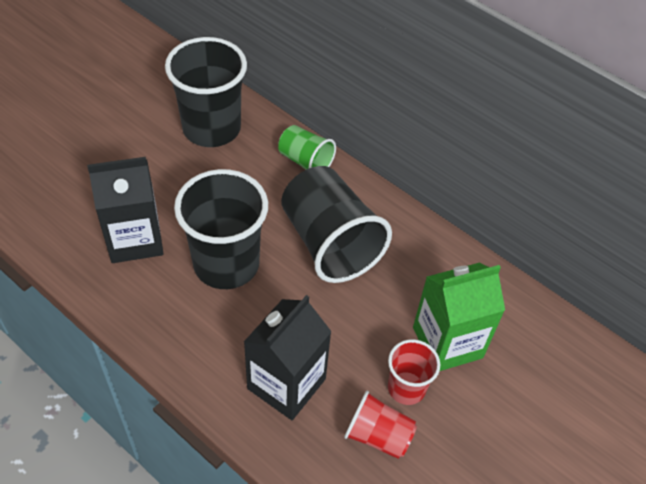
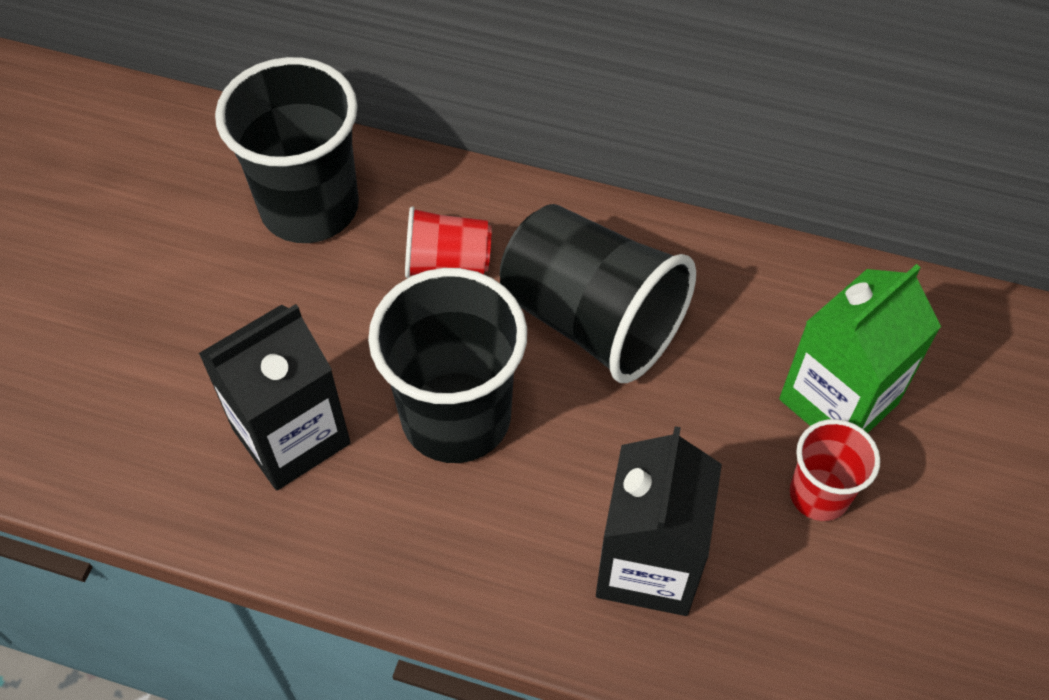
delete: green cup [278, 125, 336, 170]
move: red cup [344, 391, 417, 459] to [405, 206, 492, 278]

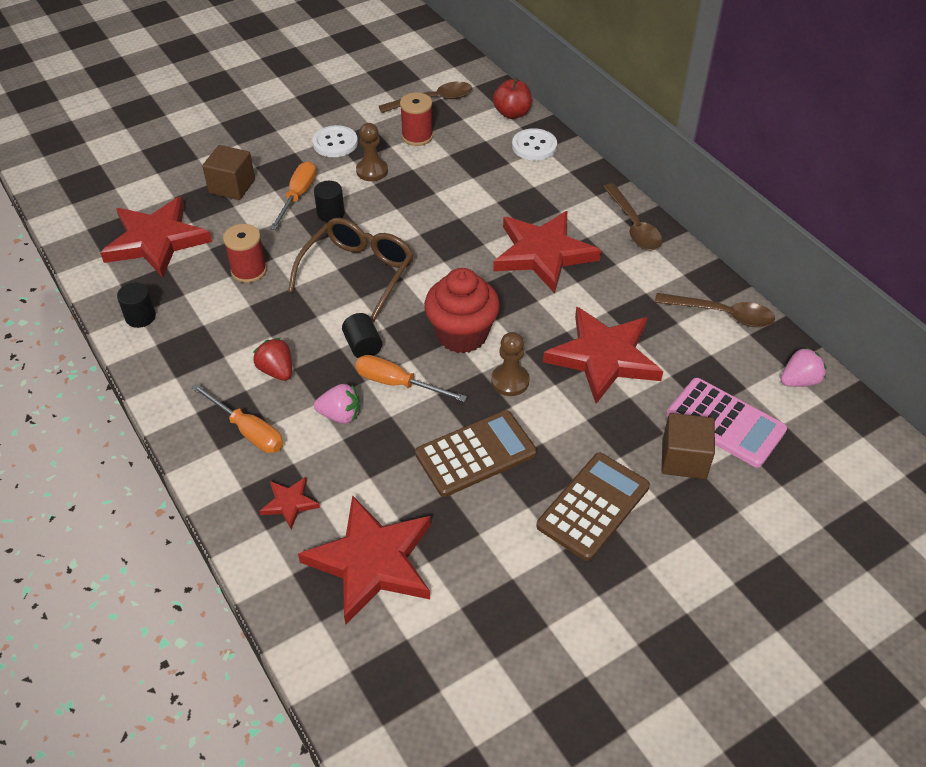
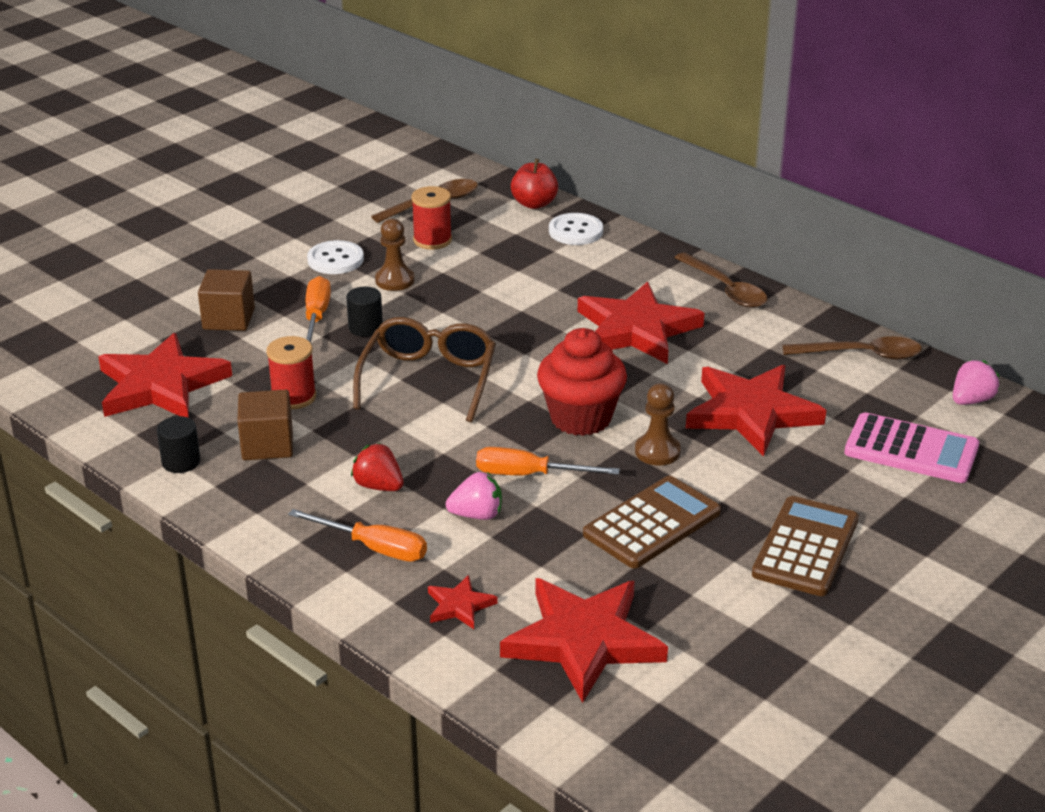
delete: black cylinder [342, 313, 382, 358]
move: brown cube [662, 413, 715, 479] to [237, 390, 293, 460]

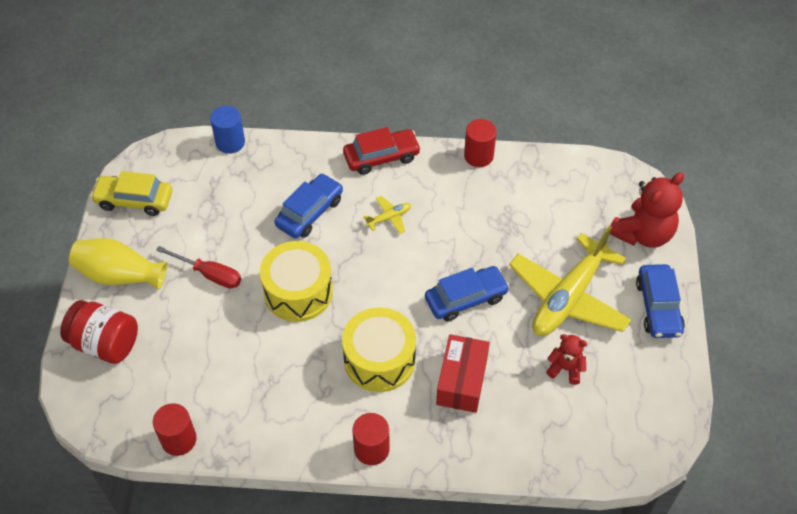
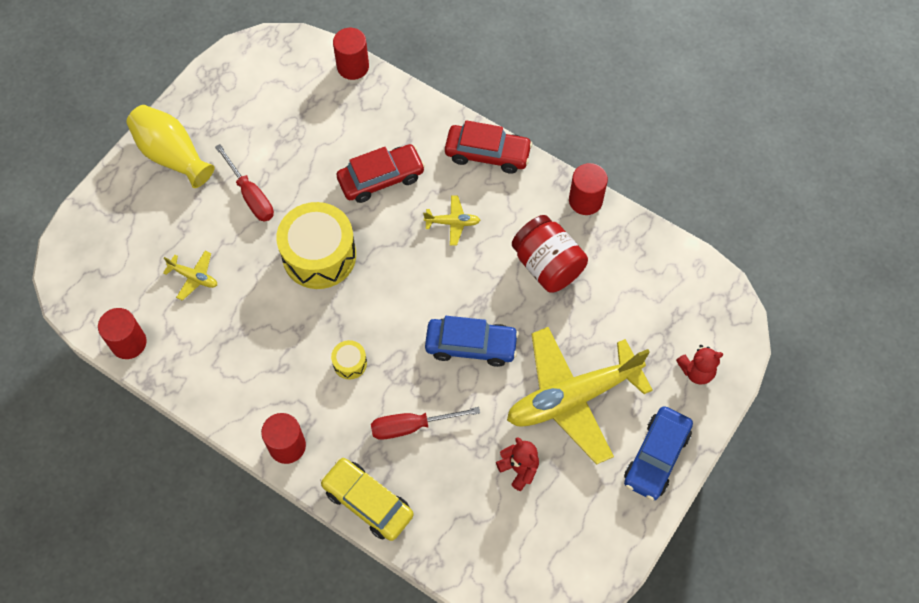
insert: yellow plane [163, 251, 217, 301]
move: yellow car [90, 171, 172, 216] to [320, 458, 414, 541]; red jar [60, 300, 138, 364] to [512, 215, 588, 292]
replace: red box [436, 334, 490, 413] to red screwdriver [371, 407, 480, 440]
recolor: blue cylinder [210, 106, 245, 154] to red cylinder [333, 28, 369, 80]; blue car [274, 173, 343, 239] to red car [337, 144, 425, 203]
resize: yellow drum [342, 307, 416, 392] = [331, 340, 367, 379] x0.44; red teddy bear [610, 172, 684, 248] = [676, 345, 723, 385] x0.54

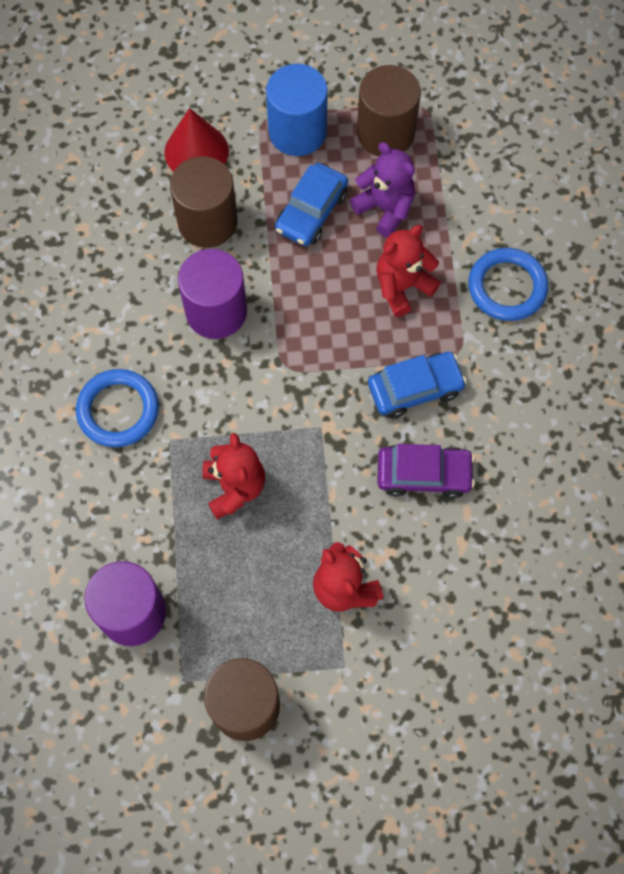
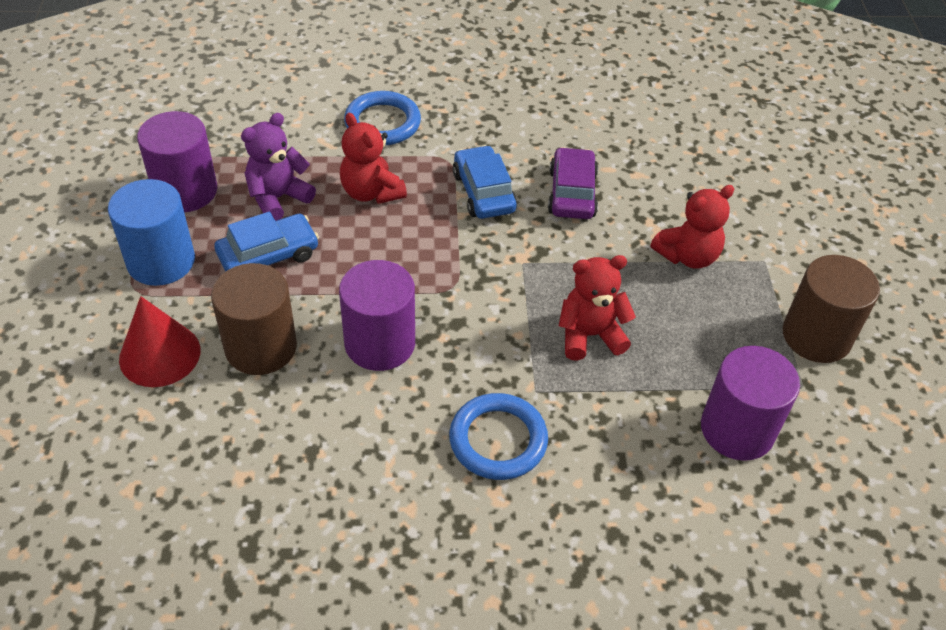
recolor: brown cylinder [357, 65, 421, 157] to purple cylinder [137, 111, 217, 212]
rotate: blue car [275, 163, 348, 246] = [214, 212, 319, 272] 60 degrees counterclockwise

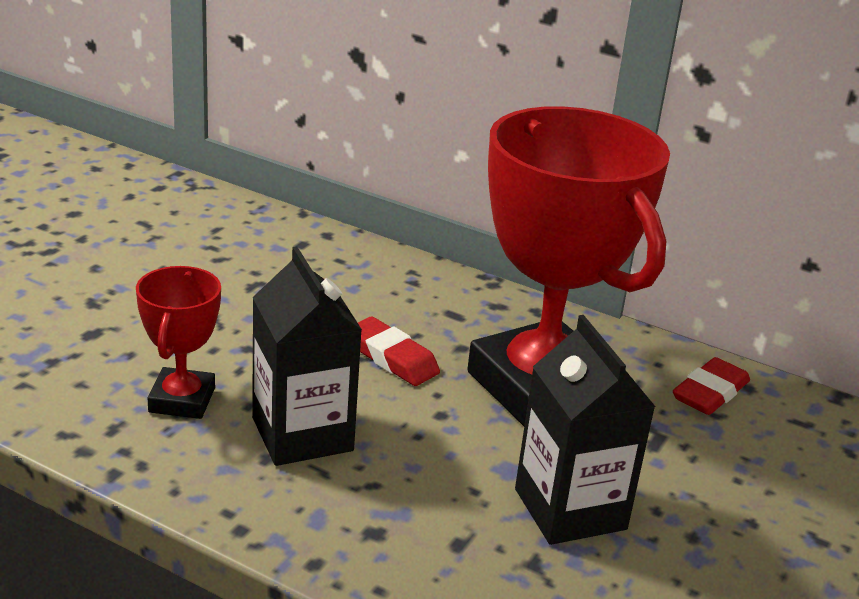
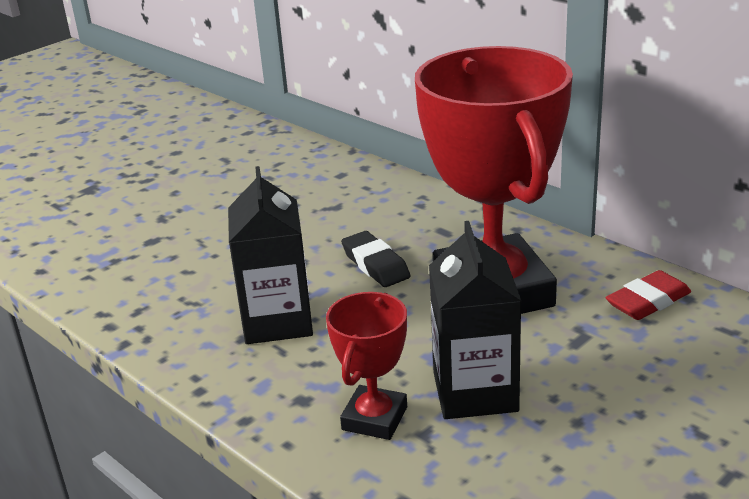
move: red trophy [136, 266, 221, 419] to [326, 292, 407, 440]
recolor: red eraser [358, 317, 440, 386] to black eraser [341, 231, 410, 287]

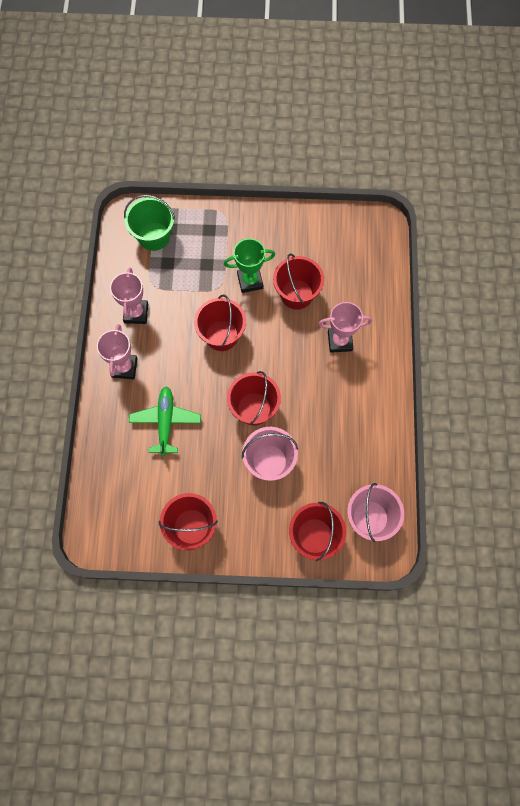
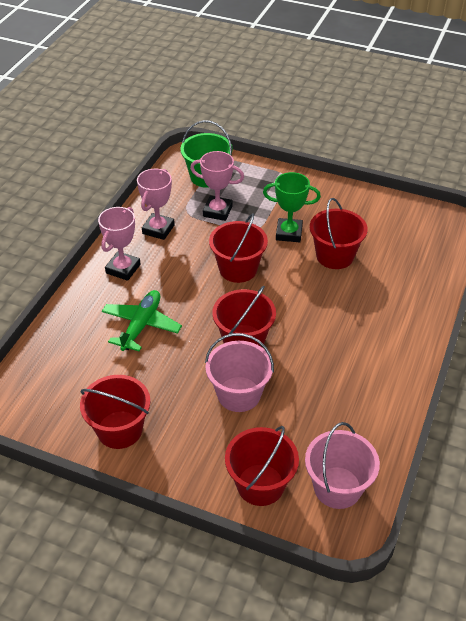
move: pink trophy [318, 302, 372, 353] to [190, 151, 244, 221]

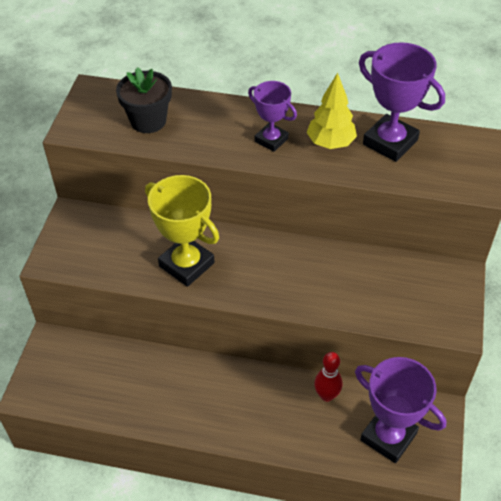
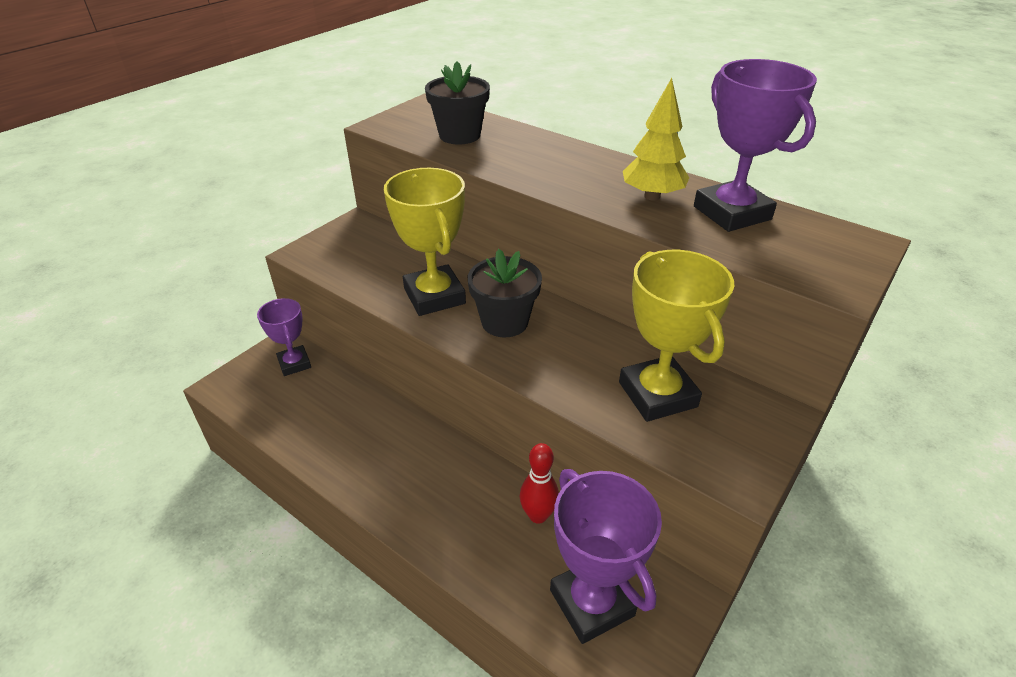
insert: black flower pot [468, 249, 542, 337]; yellow trophy [619, 250, 734, 422]
move: purple trophy [248, 81, 297, 152] to [257, 298, 311, 376]

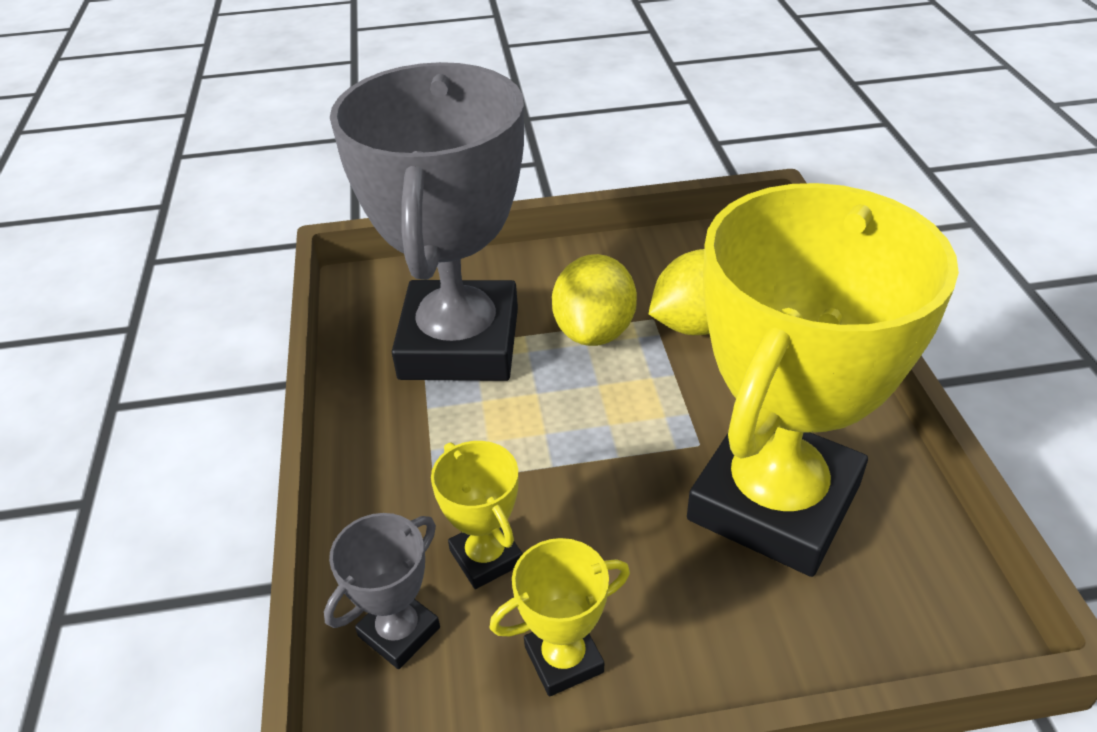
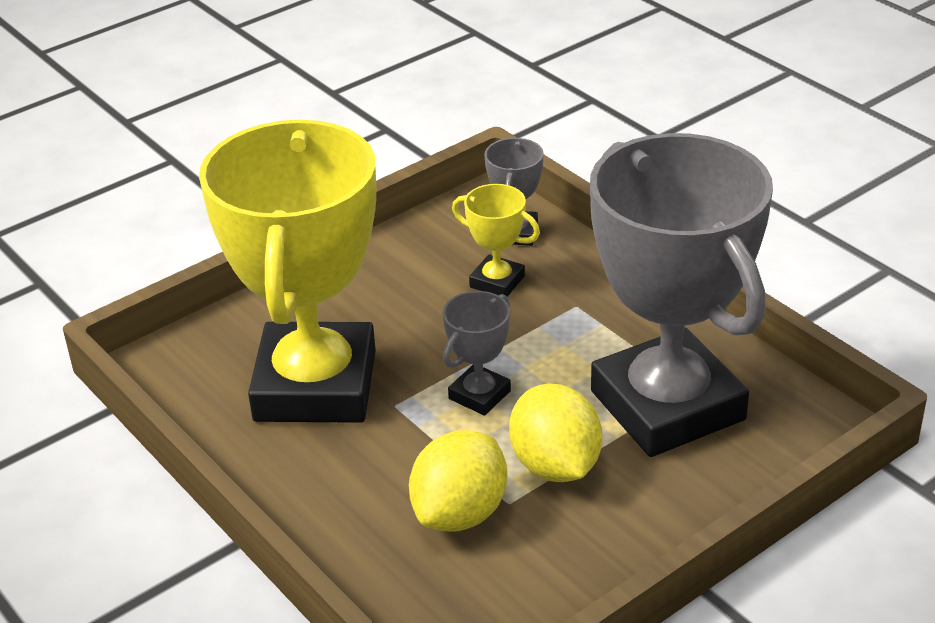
delete: yellow trophy [489, 538, 630, 697]
insert: grey trophy [443, 291, 511, 416]

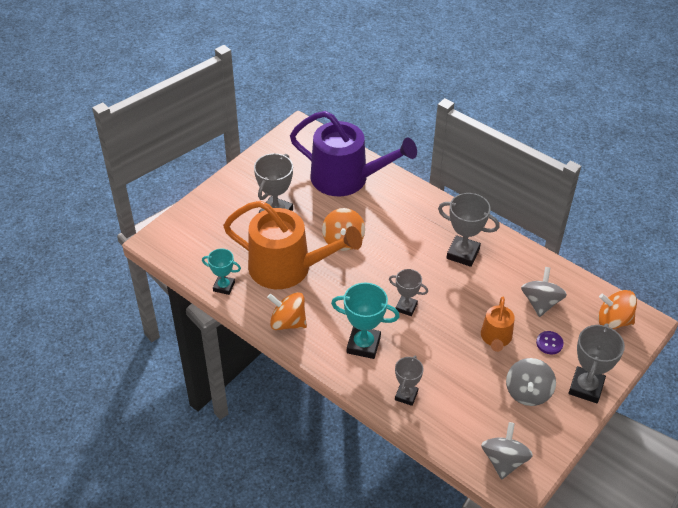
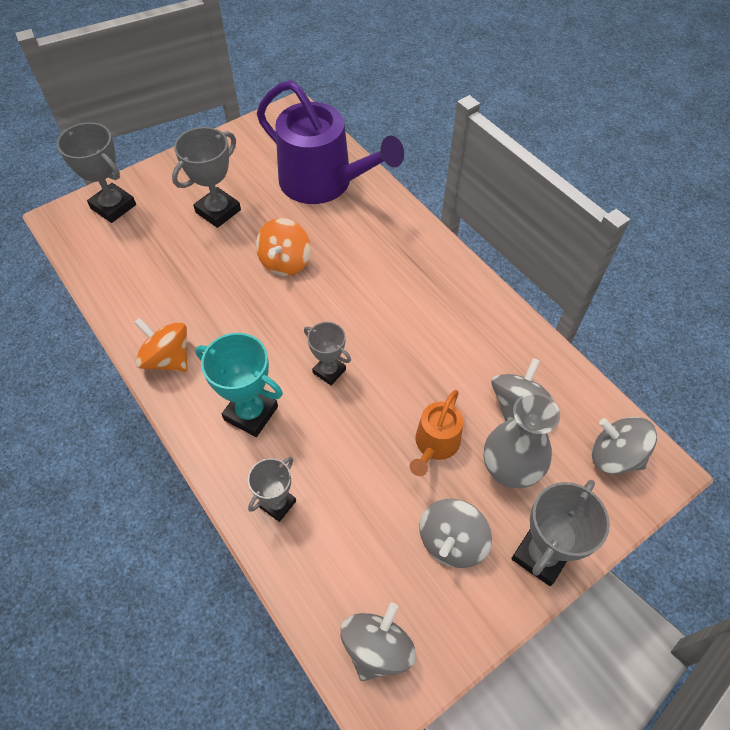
delete: turquoise trophy [202, 248, 241, 295]; orange watering can [223, 200, 362, 289]
move: grey trophy [438, 193, 500, 267] to [57, 122, 136, 223]
replace: purple button [536, 331, 564, 354] to grey vase [484, 392, 560, 488]
recolor: orange spinning top [598, 290, 637, 329] to grey spinning top [592, 417, 657, 474]

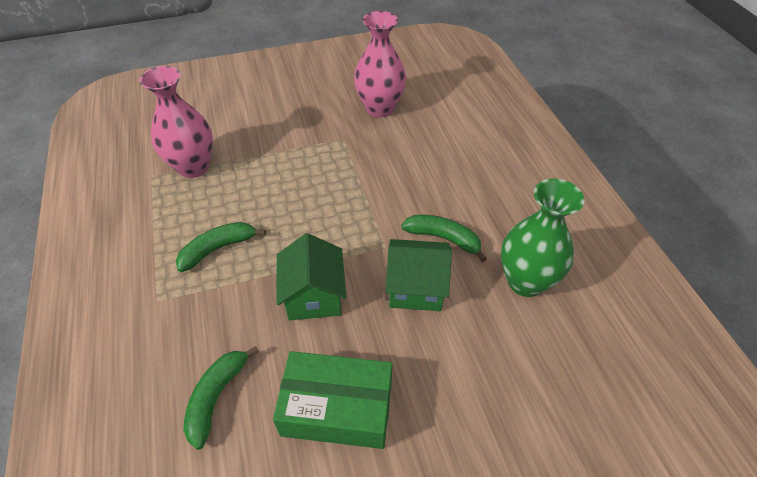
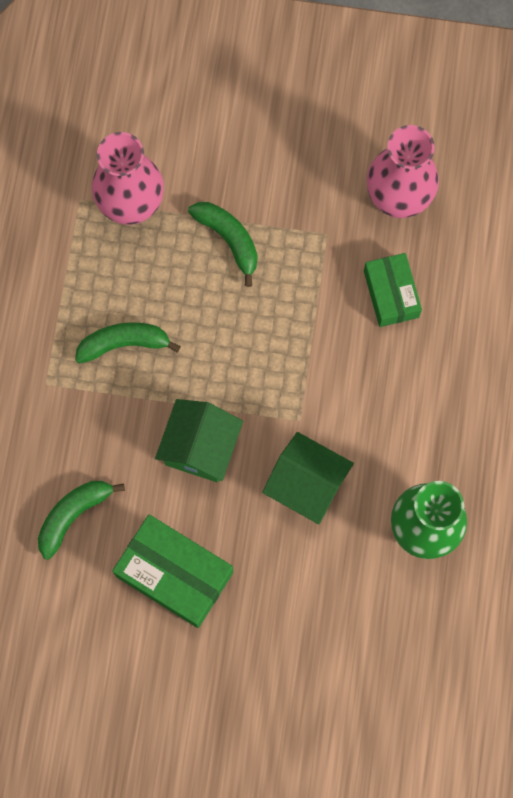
insert: green box [364, 253, 422, 327]
move: green banana [401, 215, 487, 262] to [188, 202, 257, 287]

